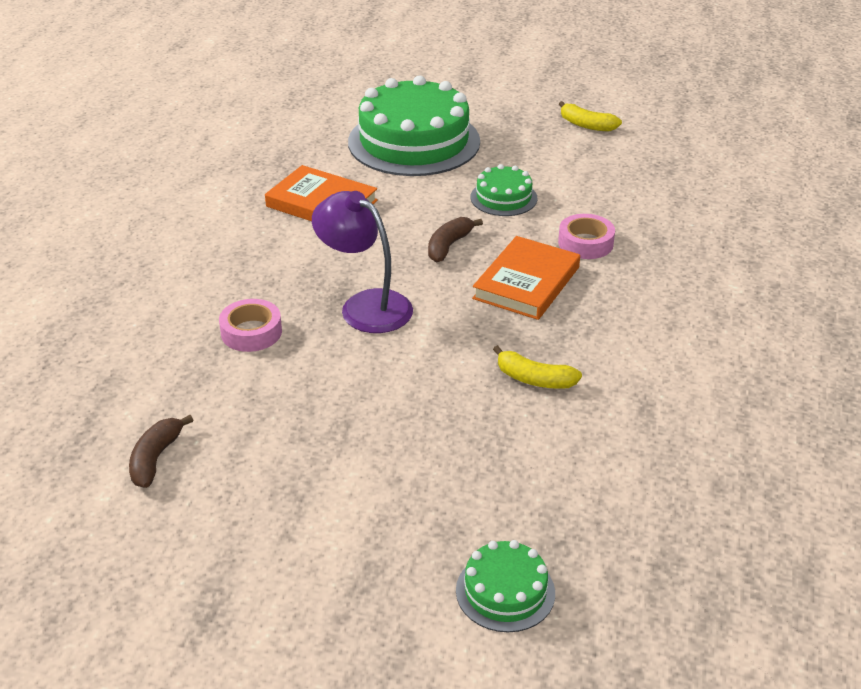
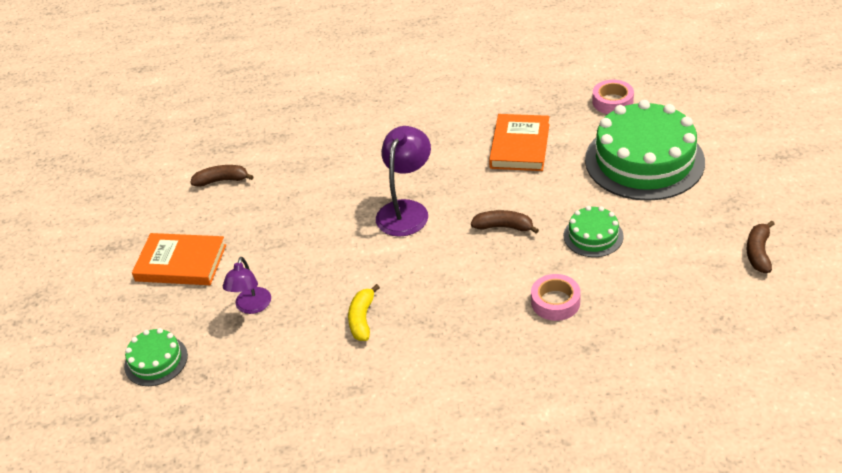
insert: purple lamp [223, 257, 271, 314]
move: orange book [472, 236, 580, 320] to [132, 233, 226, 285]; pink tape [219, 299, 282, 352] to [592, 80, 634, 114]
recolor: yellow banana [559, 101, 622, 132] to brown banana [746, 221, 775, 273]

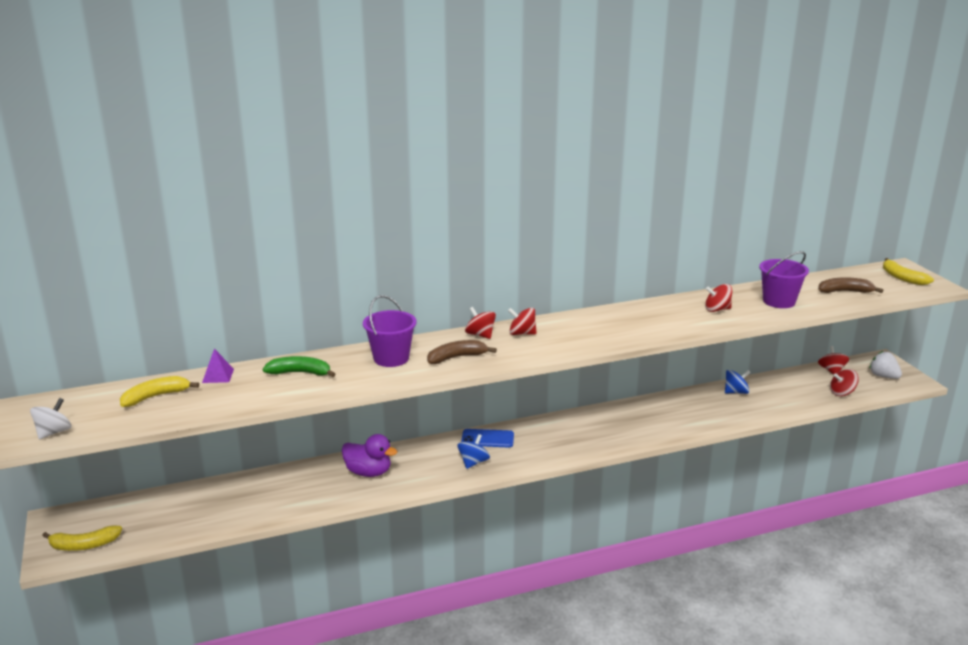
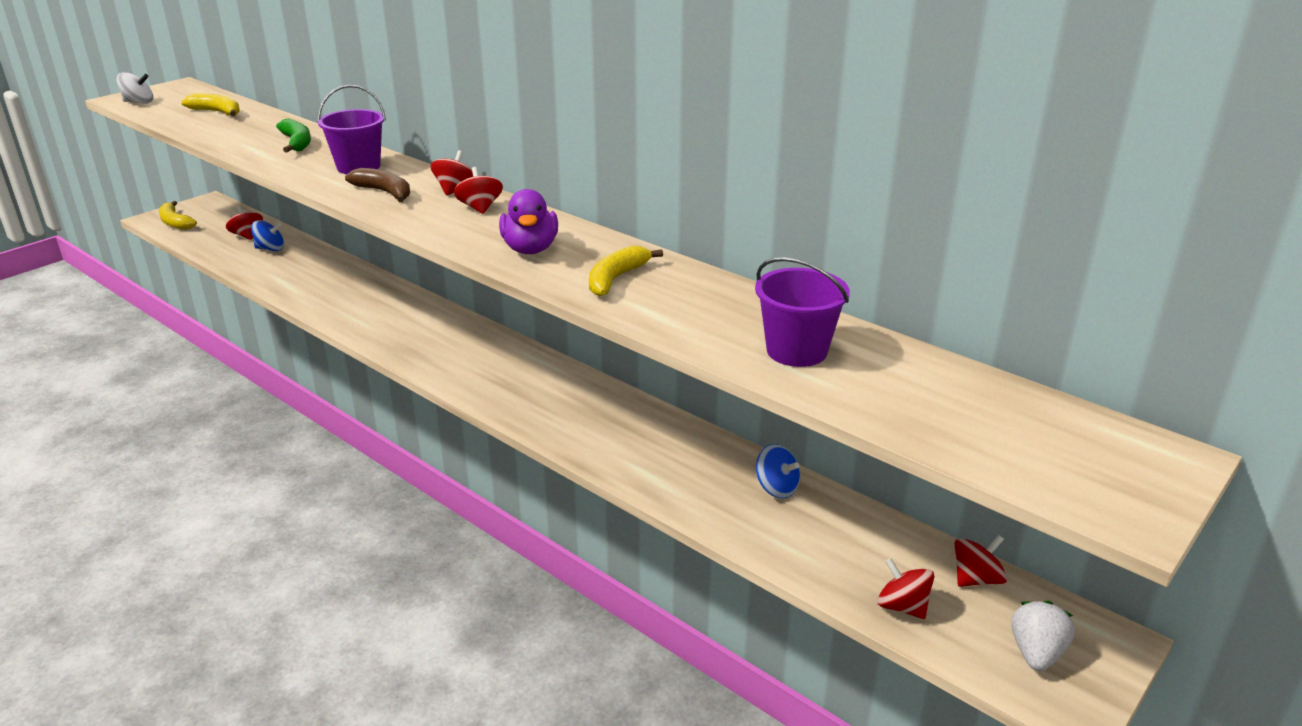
delete: purple pyramid [202, 348, 234, 383]; blue phone [461, 429, 514, 448]; brown banana [818, 277, 883, 293]
move: red spinning top [705, 284, 732, 312] to [226, 206, 263, 240]; blue spinning top [457, 434, 490, 469] to [251, 220, 284, 251]; purple duck [342, 434, 397, 477] to [499, 189, 558, 254]; yellow banana [883, 258, 934, 285] to [589, 246, 663, 297]

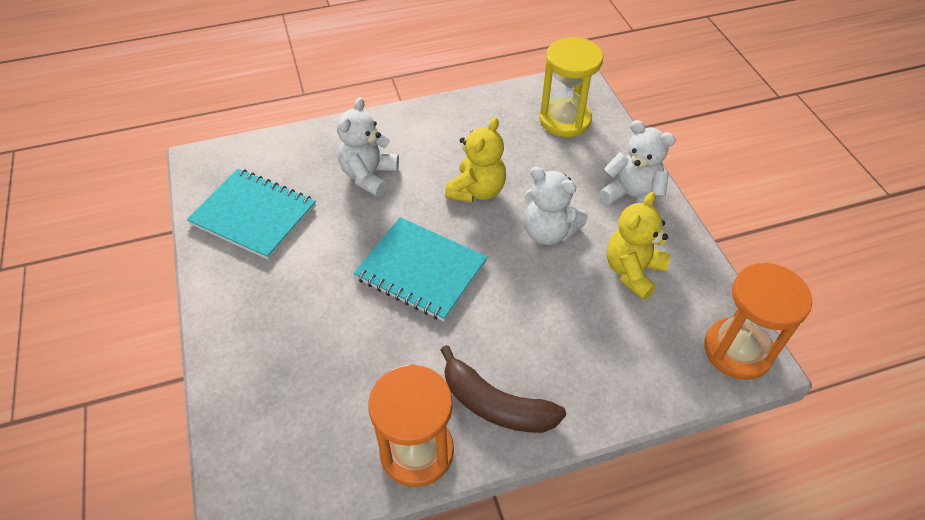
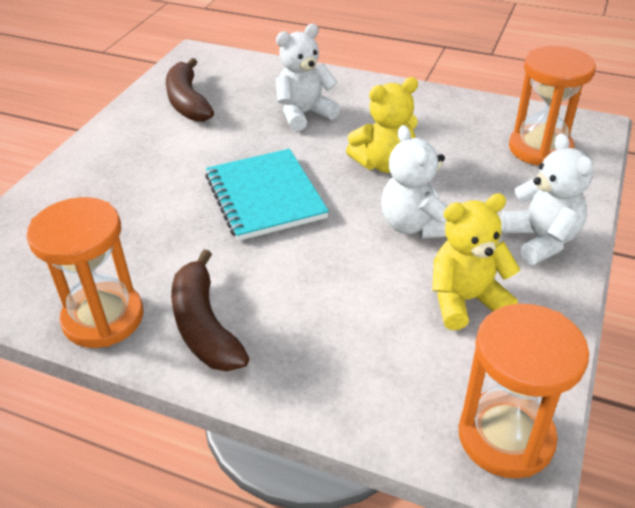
replace: turquoise notebook [187, 169, 316, 260] to brown banana [166, 58, 214, 122]
recolor: yellow hourglass [539, 37, 603, 137] to orange hourglass [509, 46, 596, 166]

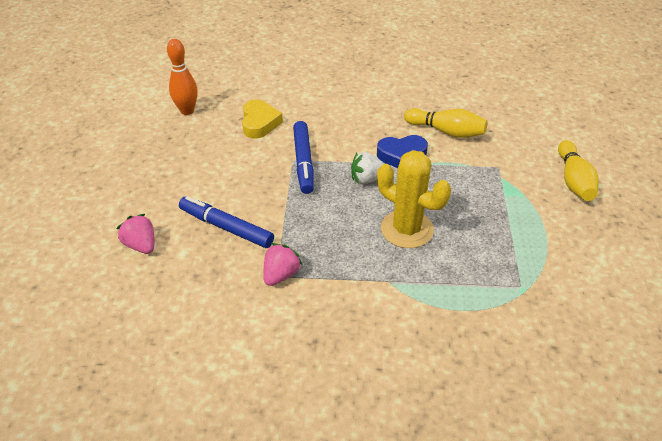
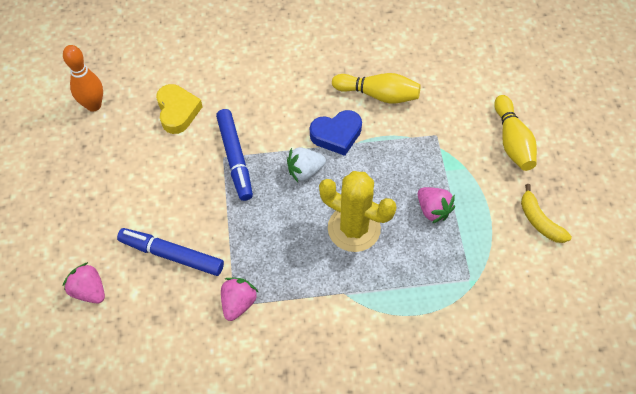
insert: pink strawberry [418, 187, 455, 223]; yellow banana [521, 184, 572, 243]

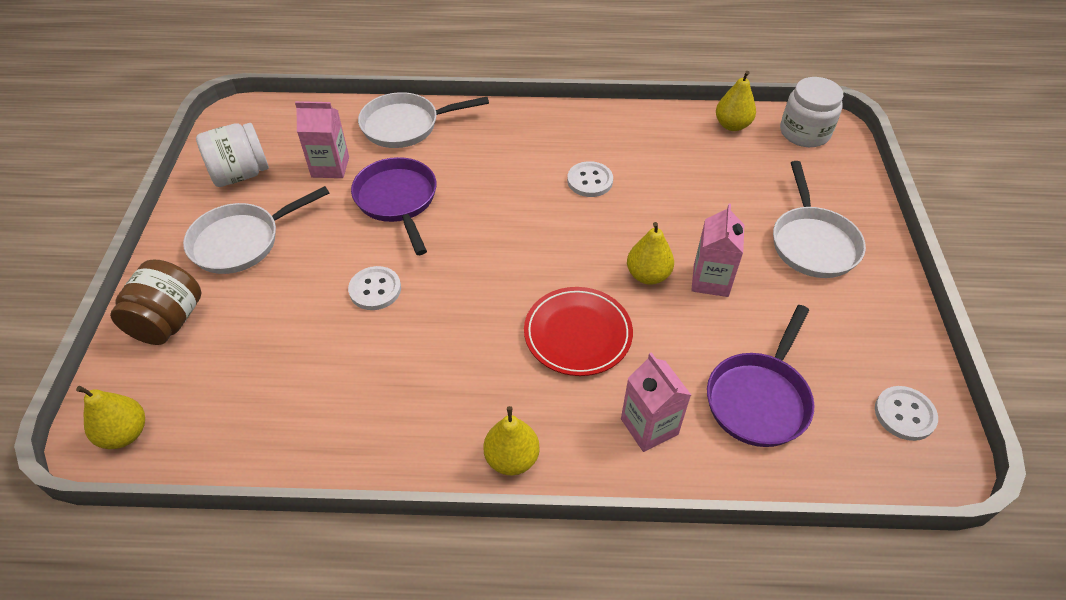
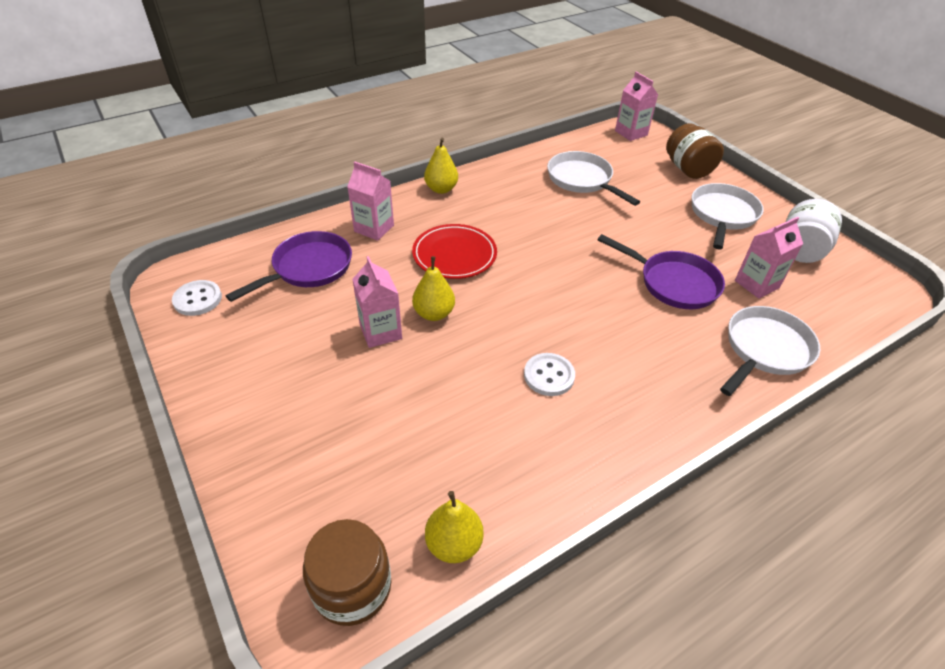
delete: white button [348, 266, 401, 310]
move: white pan [773, 161, 866, 278] to [547, 151, 640, 206]
replace: yellow pear [76, 386, 145, 449] to pink carton [615, 72, 658, 141]
recolor: white jar [780, 77, 843, 147] to brown jar [303, 519, 391, 626]
rotate: purple pan [707, 305, 815, 447] = [226, 231, 352, 302] 45 degrees clockwise

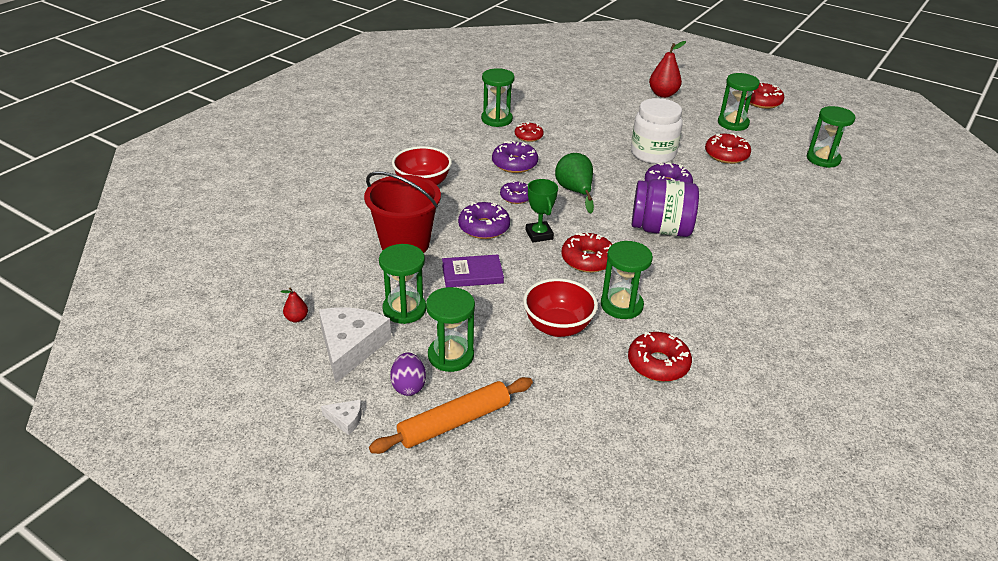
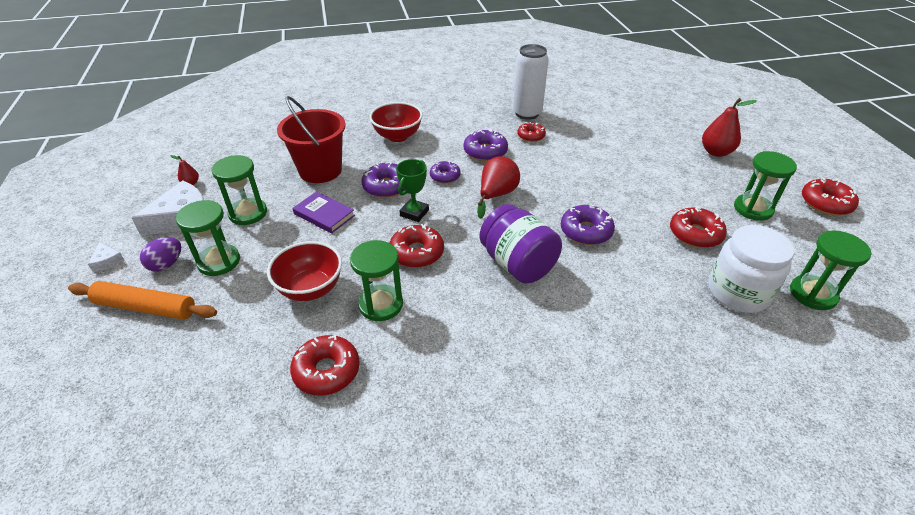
move: white jar [631, 98, 683, 164] to [708, 225, 794, 313]
replace: green hourglass [481, 68, 515, 127] to white can [513, 44, 549, 120]
recolor: green pear [555, 153, 594, 214] to red pear [477, 156, 520, 219]

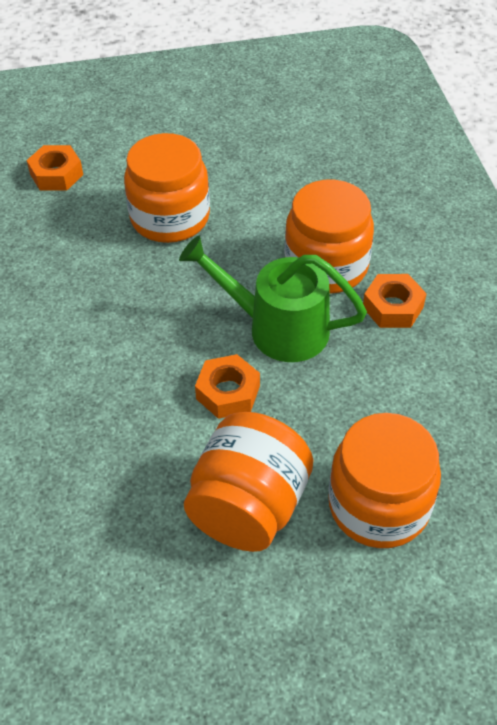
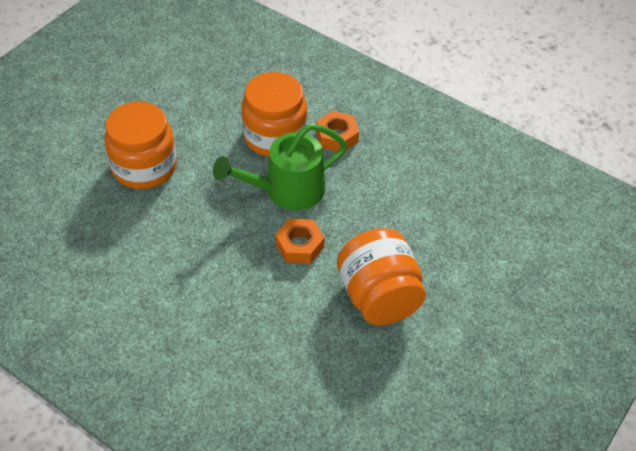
delete: orange nut [26, 145, 83, 191]; orange jar [328, 413, 441, 548]

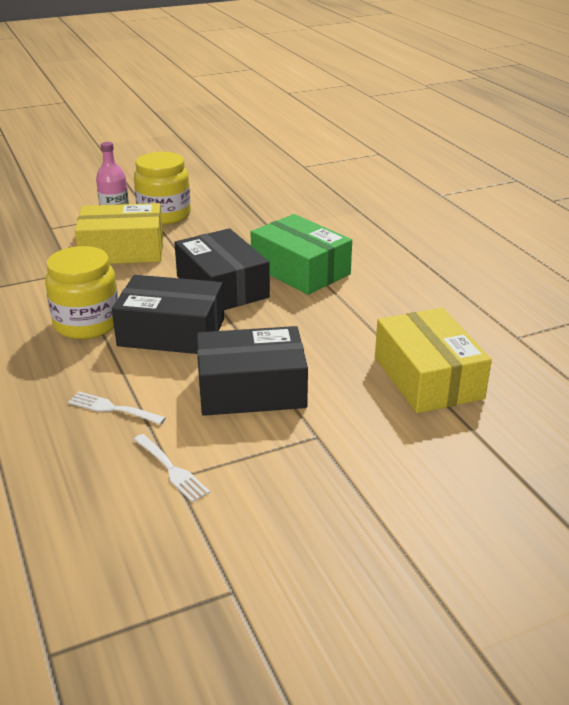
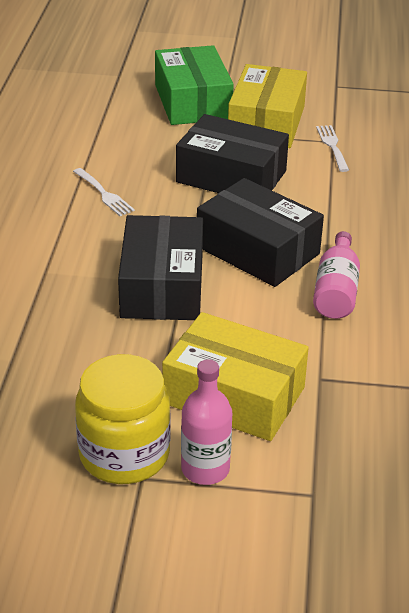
move: white fork [68, 392, 166, 425] to [73, 168, 135, 216]; green box [251, 214, 352, 295] to [155, 45, 234, 125]; yellow box [375, 308, 492, 413] to [228, 64, 307, 148]
replace: yellow jar [45, 246, 118, 339] to pink bottle [313, 231, 360, 319]

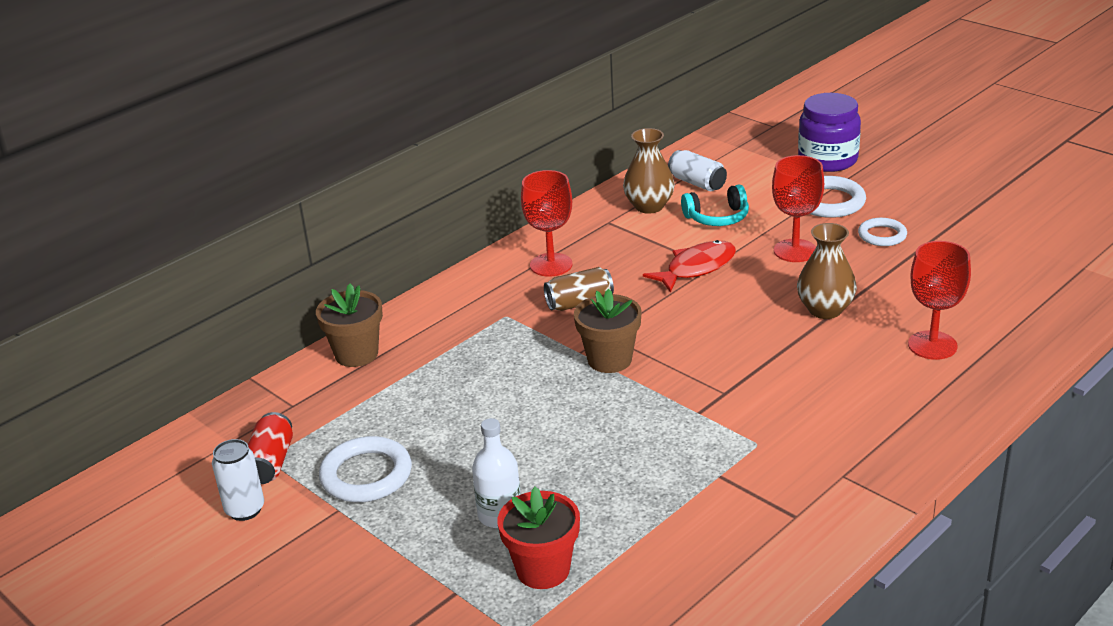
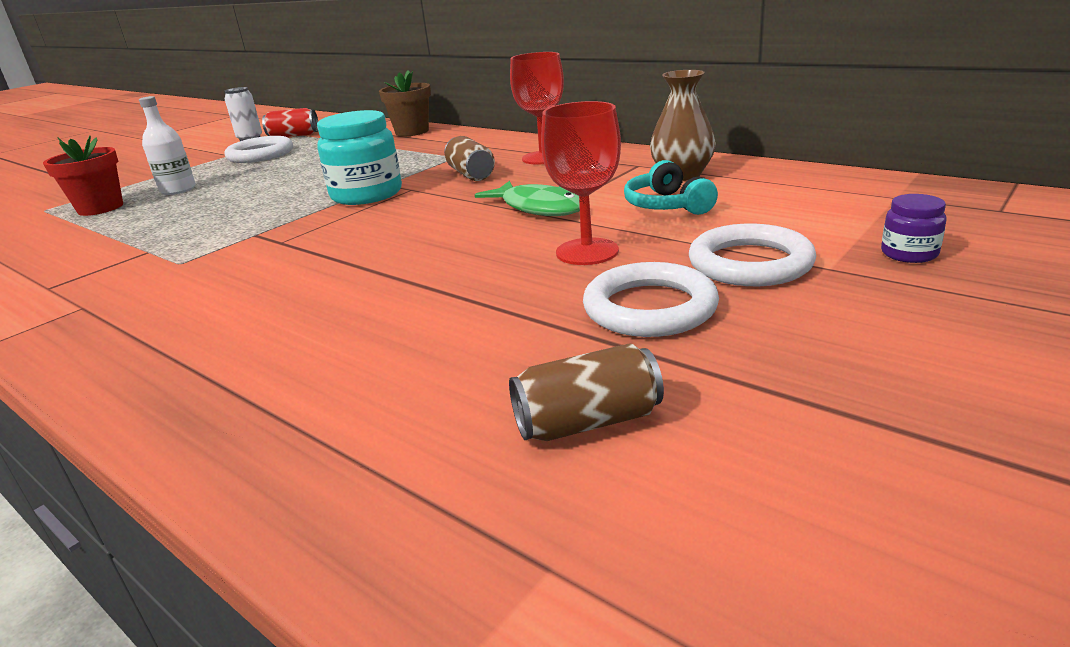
delete: white can [668, 150, 727, 191]; brown vase [797, 223, 857, 319]; red goblet [908, 241, 971, 360]
insert: brown can [509, 343, 664, 441]
replace: brown flower pot [574, 289, 642, 373] to turquoise jar [317, 110, 402, 205]
recolor: red fish [643, 240, 736, 293] to green fish [475, 181, 580, 216]
resize: white ring [858, 218, 907, 246] = [583, 262, 719, 337] x1.57; purple jar [798, 93, 861, 172] = [881, 194, 947, 263] x0.49

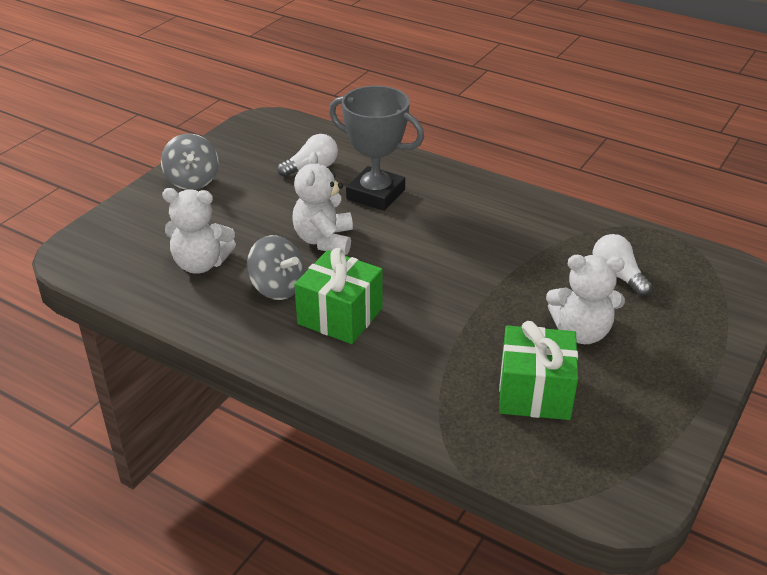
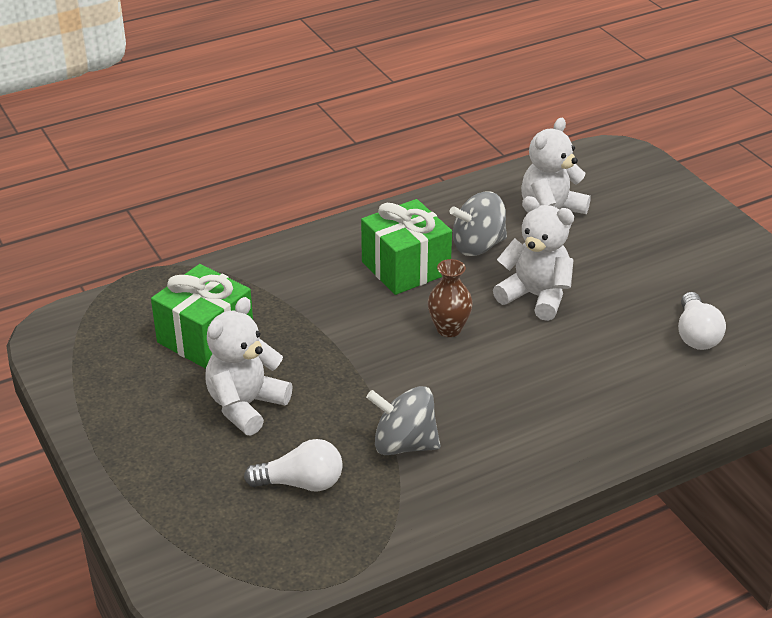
delete: grey trophy [329, 86, 424, 211]
insert: brown vase [428, 259, 473, 337]
move: grey spinning top [161, 134, 219, 190] to [366, 386, 441, 455]

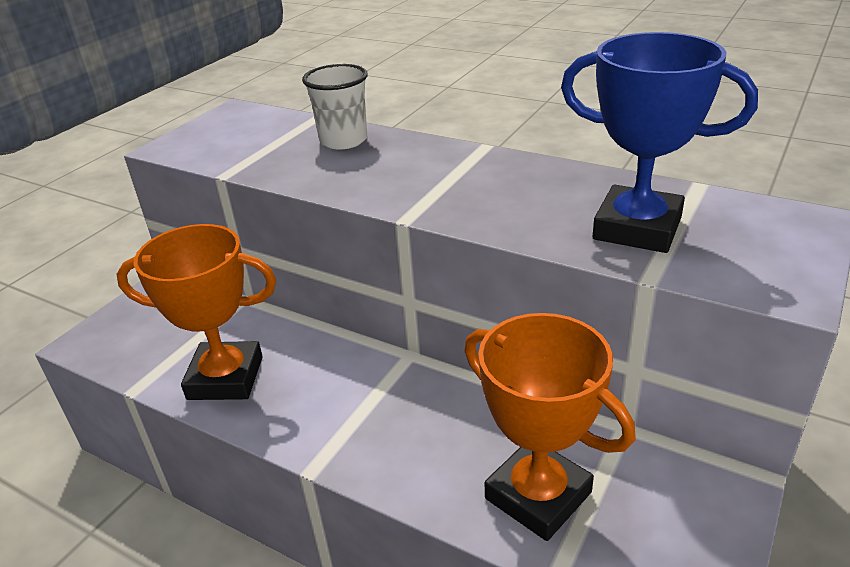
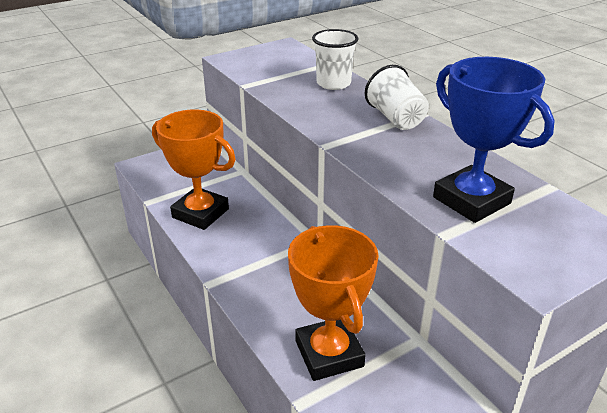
insert: white cup [365, 65, 429, 130]

